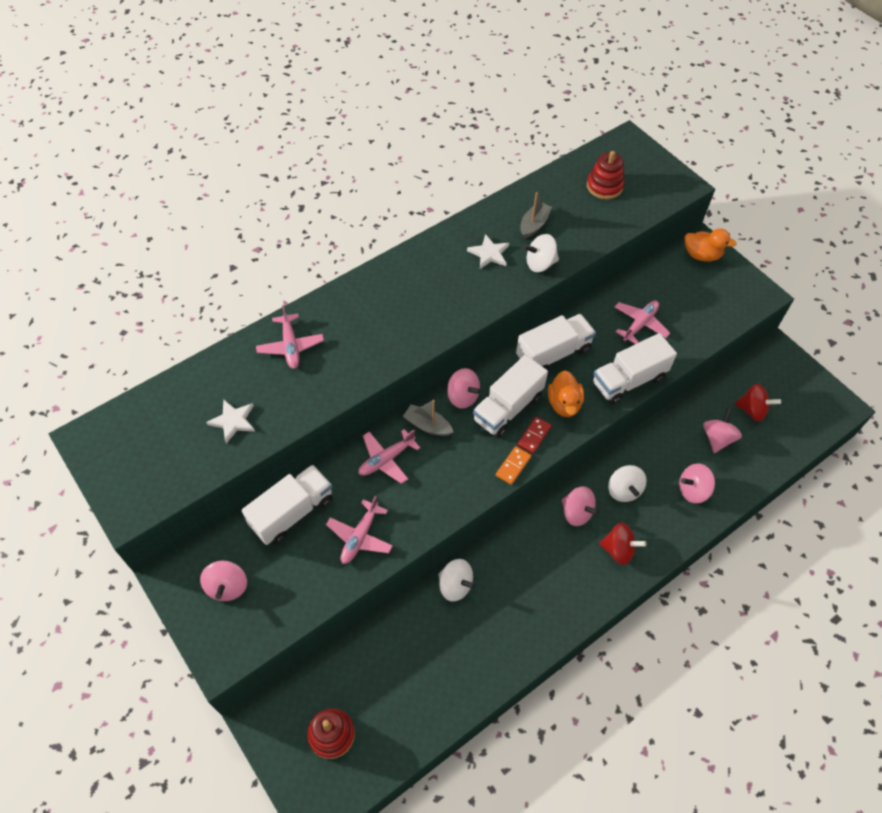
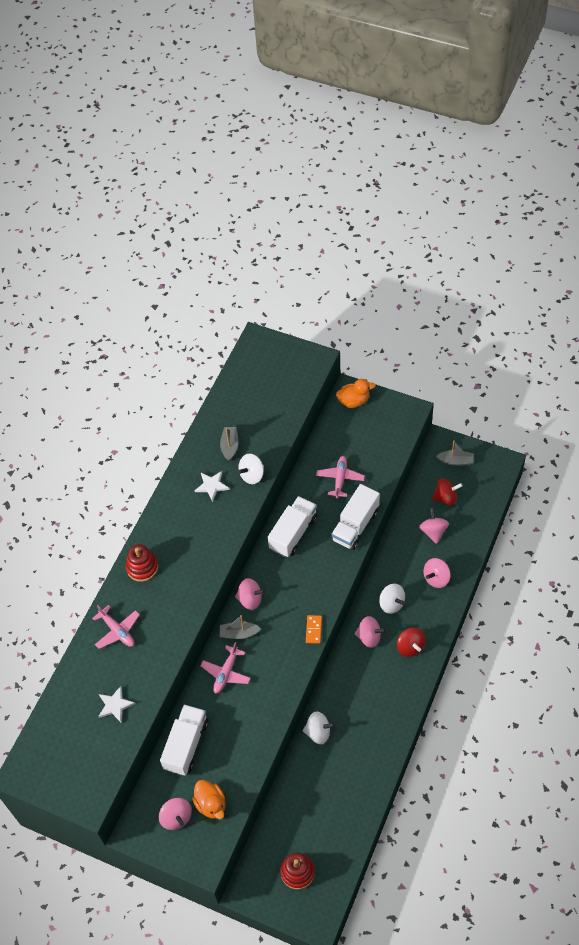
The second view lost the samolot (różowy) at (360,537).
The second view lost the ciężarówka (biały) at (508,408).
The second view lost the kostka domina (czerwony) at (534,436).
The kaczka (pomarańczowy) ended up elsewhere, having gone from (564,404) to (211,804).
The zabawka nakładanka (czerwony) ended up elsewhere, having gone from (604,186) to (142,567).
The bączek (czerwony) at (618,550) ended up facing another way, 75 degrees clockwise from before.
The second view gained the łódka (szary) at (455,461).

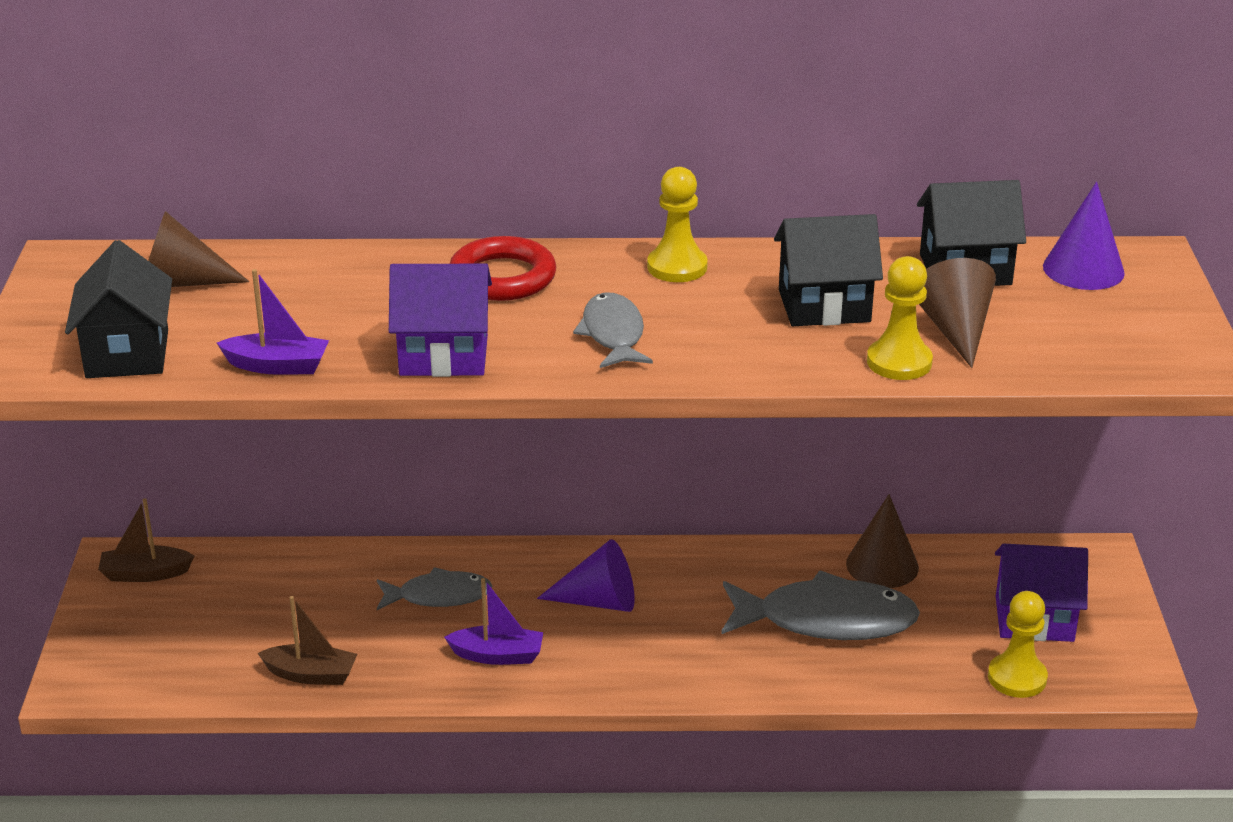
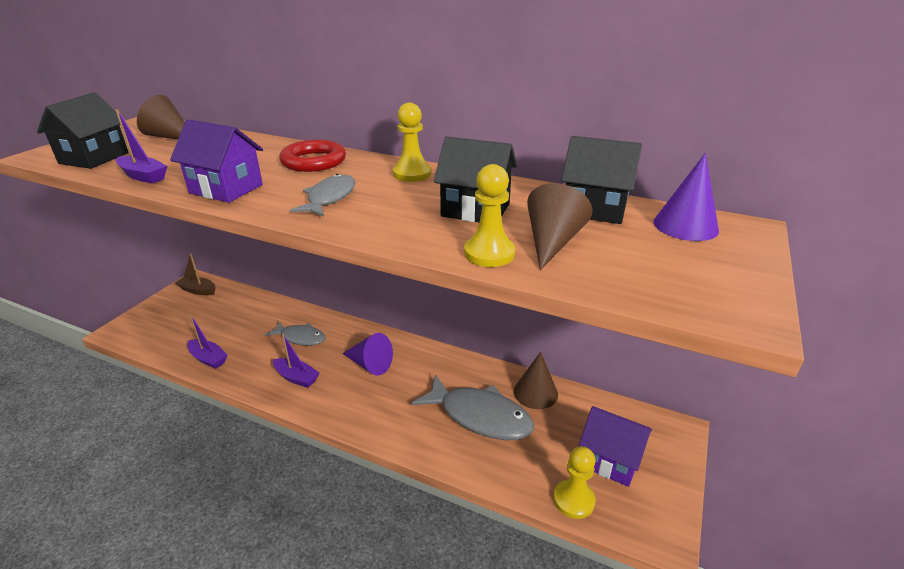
What was the łódka (brązowy) at (311,674) turned into the łódka (fioletowy) at (208,359).

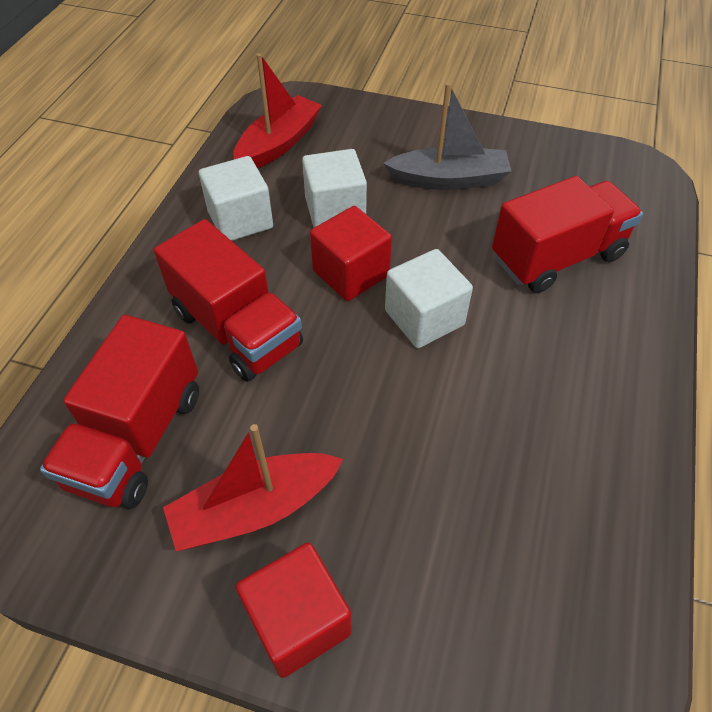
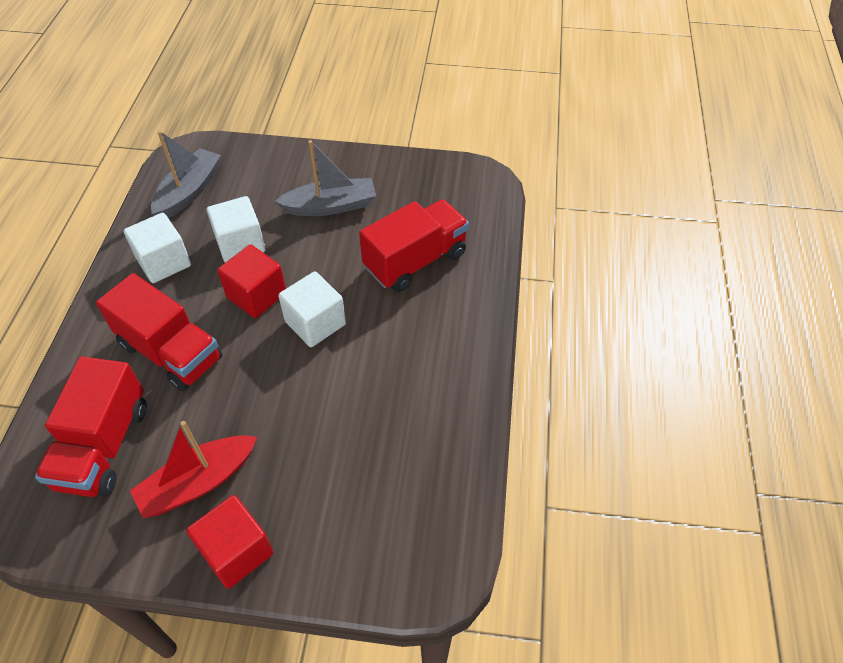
What was the łódka (czerwony) at (278,144) turned into the łódka (szary) at (189,191).

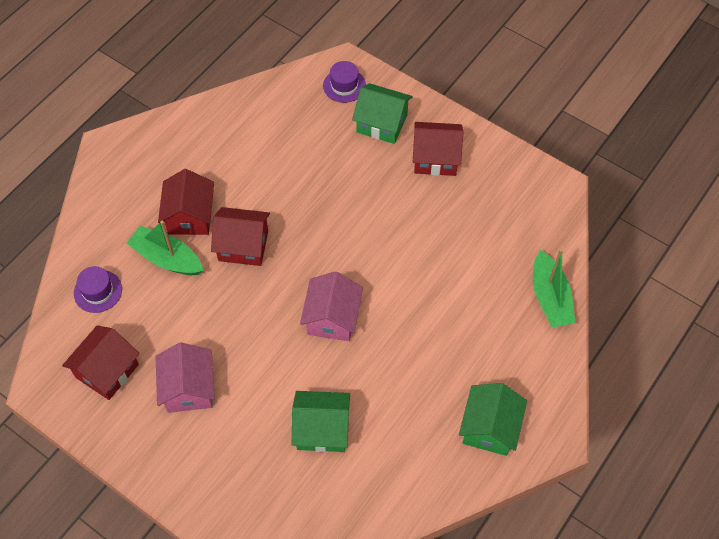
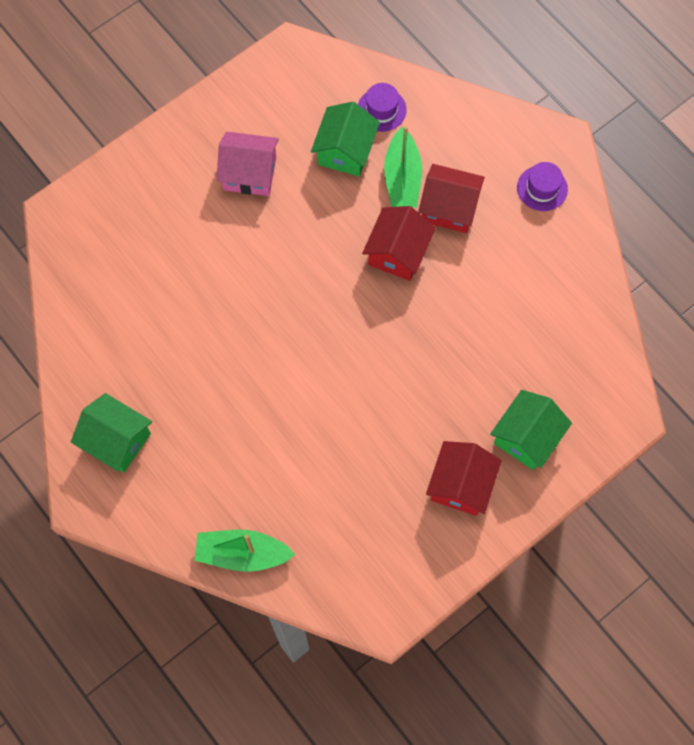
The second view lost the domek (czerwony) at (107,371).
The łódka (zielony) at (167,258) ended up facing another way, 135 degrees clockwise from before.
The domek (zielony) ended up elsewhere, having gone from (322,429) to (345,151).
The second view lost the domek (różowy) at (332,318).
The kapelusz (fioletowy) ended up elsewhere, having gone from (344,85) to (542,188).

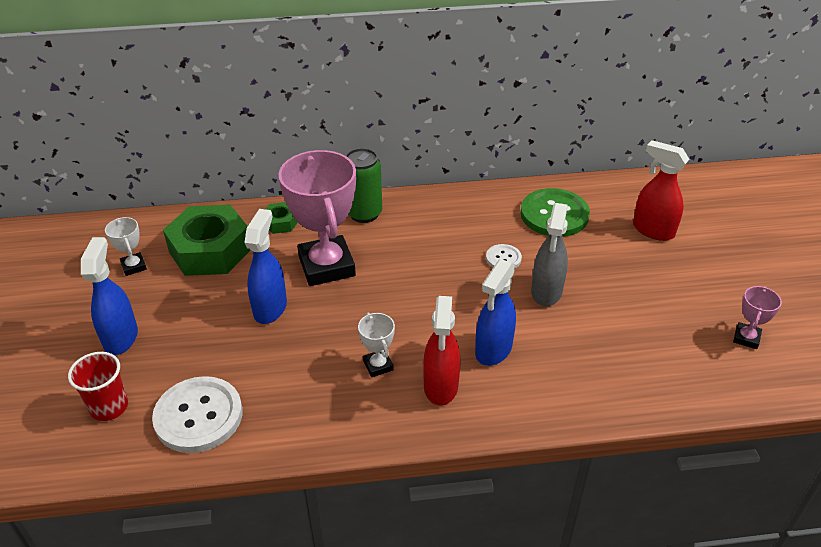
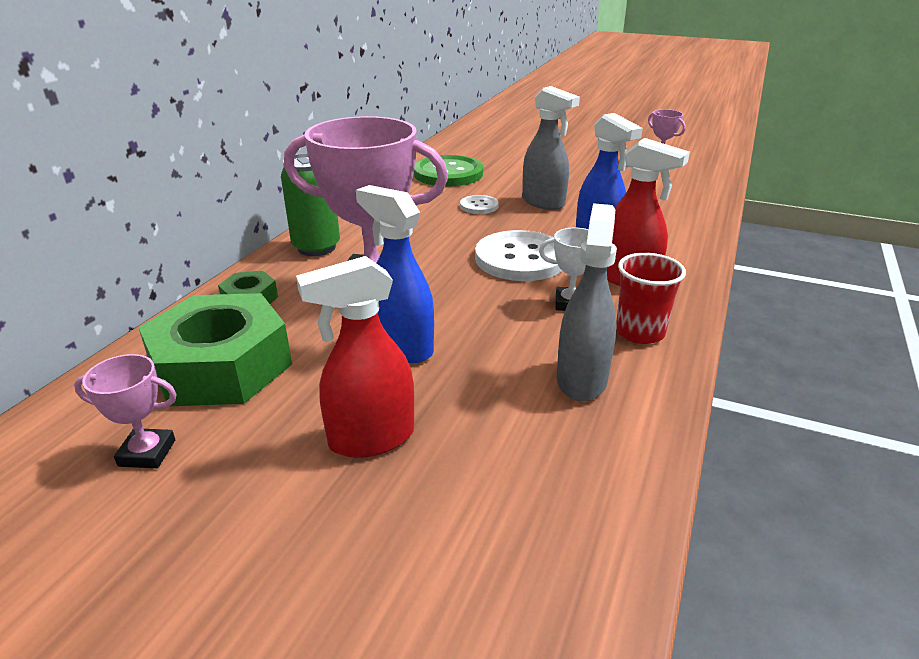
The szklanka (czerwony) ended up elsewhere, having gone from (109,407) to (640,332).
The second view lost the spryskiwacz (niebieski) at (121,338).
What was the puchar (biały) at (134,266) turned into the puchar (różowy) at (147,453).
The guzik (biały) ended up elsewhere, having gone from (198,416) to (520,259).
The spryskiwacz (czerwony) ended up elsewhere, having gone from (652,230) to (371,438).
The second view gained the spryskiwacz (szary) at (581,379).

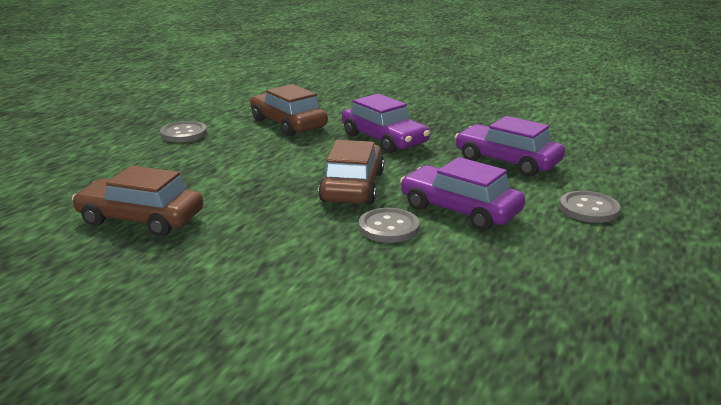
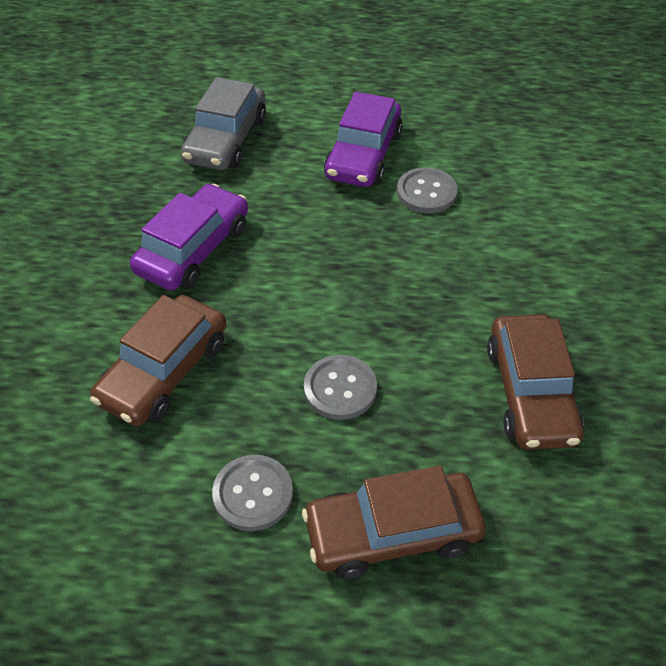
The samochód (brązowy) ended up elsewhere, having gone from (353,187) to (392,532).
What was the samochód (fioletowy) at (507,161) turned into the samochód (szary) at (226,139).
The guzik (szary) ended up elsewhere, having gone from (589,209) to (340,389).

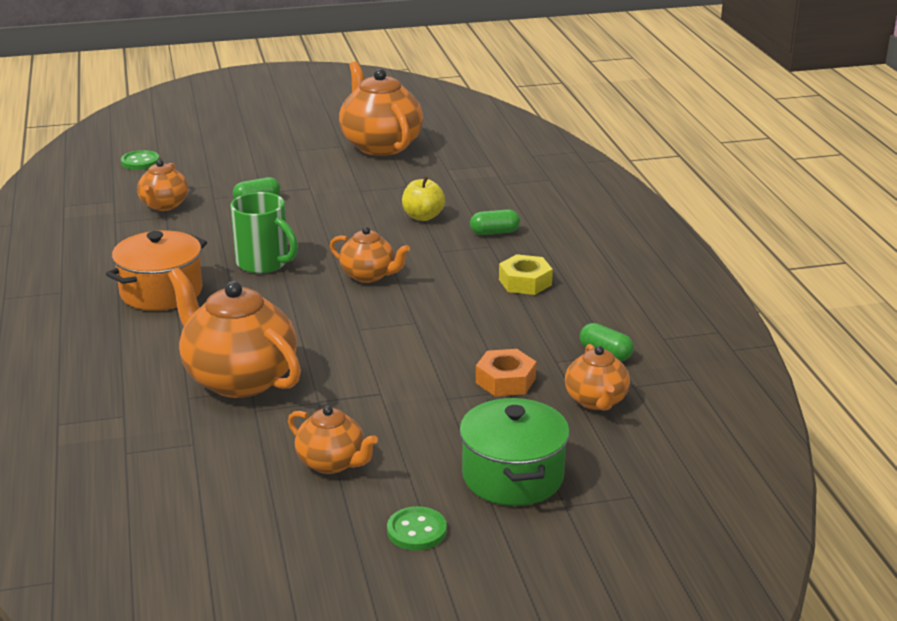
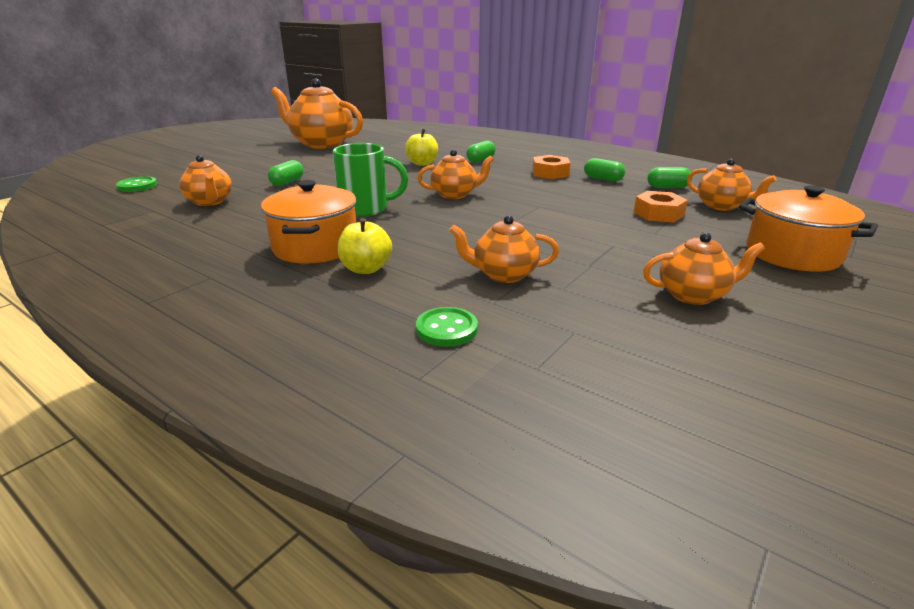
The size of the imbryk (pomarańczowy) at (239,379) changed by a factor of 0.55.
The guzik (zielony) ended up elsewhere, having gone from (416,531) to (446,329).
What was the garnek (zielony) at (513,476) turned into the garnek (pomarańczowy) at (792,254).
What was the nakrętka (żółty) at (525,282) turned into the nakrętka (pomarańczowy) at (550,173).
The second view gained the jabłko (żółty) at (366,269).
The second view gained the kapsułka (zielony) at (603,179).

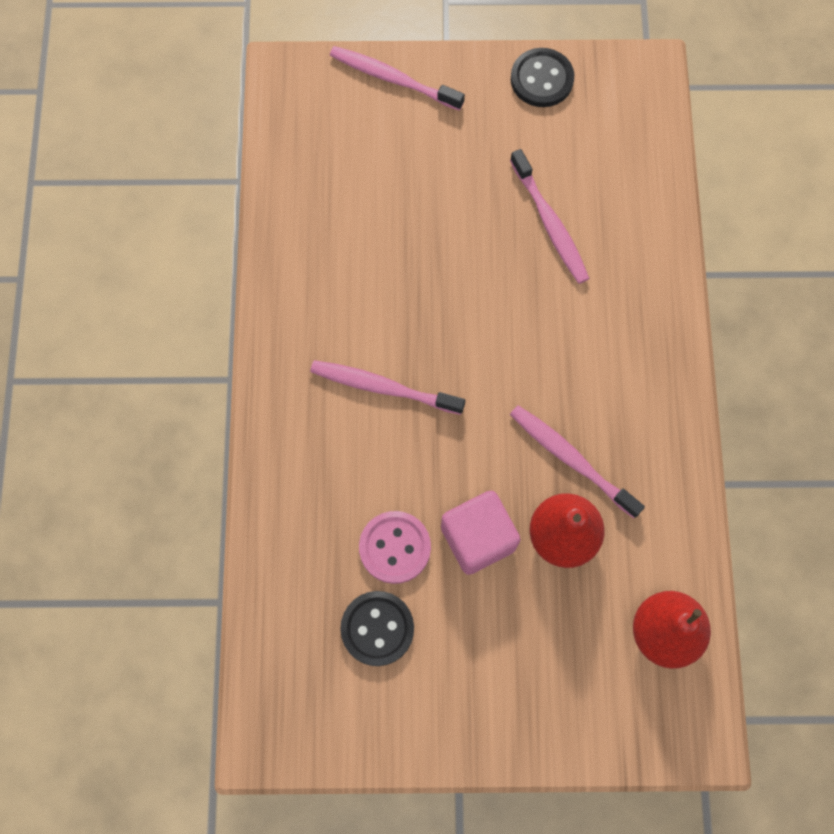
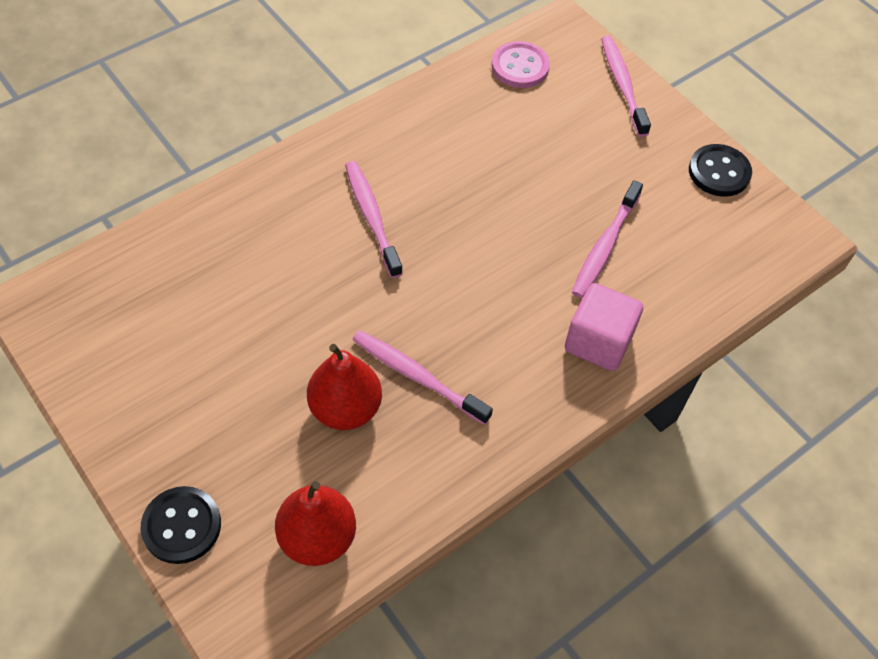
The guzik (czarny) ended up elsewhere, having gone from (377,628) to (182,526).
The guzik (różowy) ended up elsewhere, having gone from (395,547) to (520,67).
The sześcian (różowy) ended up elsewhere, having gone from (478,538) to (598,342).
The szczoteczka do zębów (różowy) at (571,459) ended up facing another way, 60 degrees counterclockwise from before.

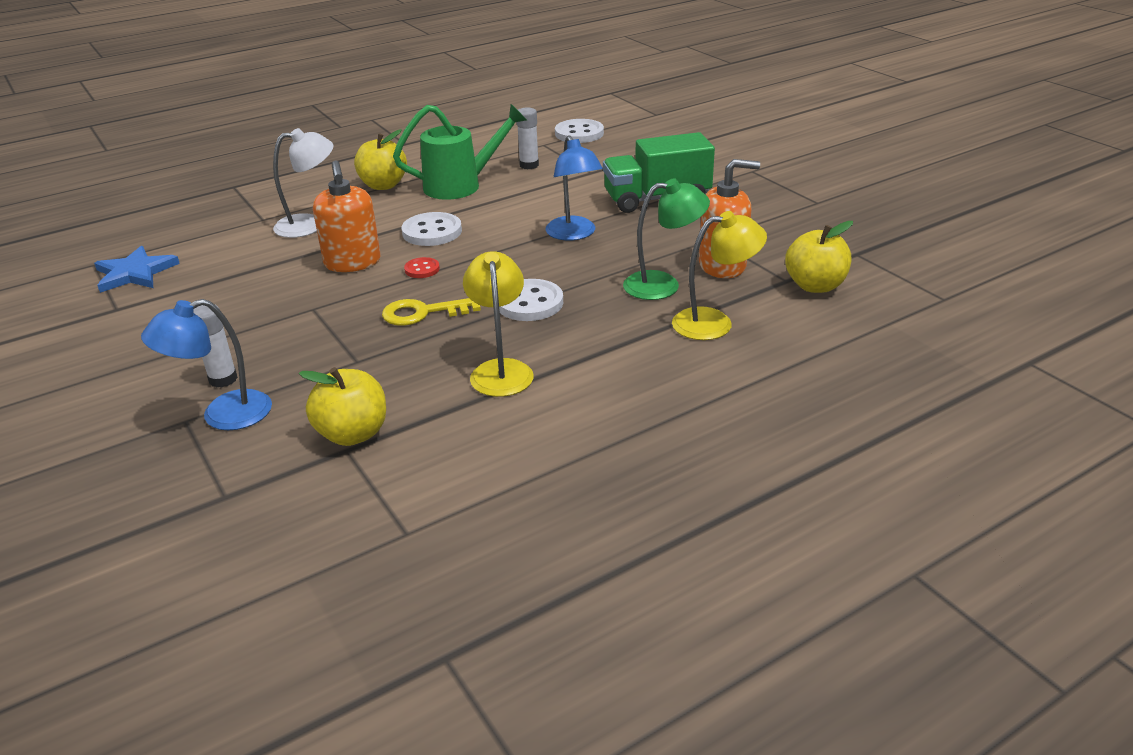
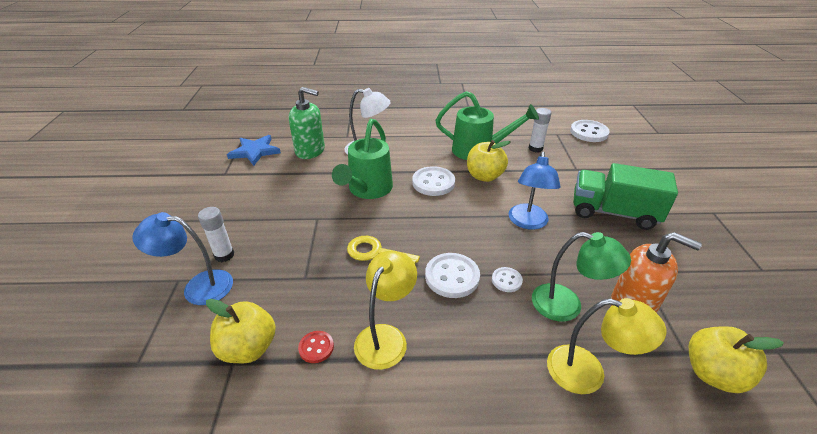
Where the dozownik mydła (pomarańczowy) stood at (352,263), the konewka (zielony) came to stand at (368,190).
The jabłko (żółty) ended up elsewhere, having gone from (383,185) to (484,176).
The guzik (czerwony) ended up elsewhere, having gone from (422,269) to (316,347).
The second view gained the dozownik mydła (zielony) at (310,151).
The second view gained the guzik (biały) at (506,280).

